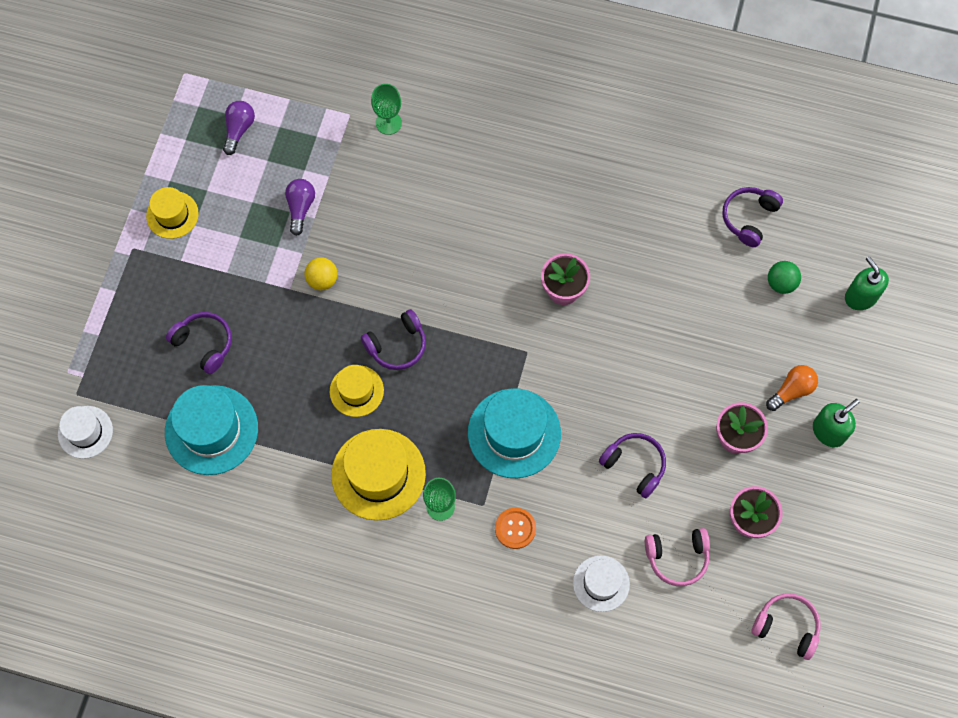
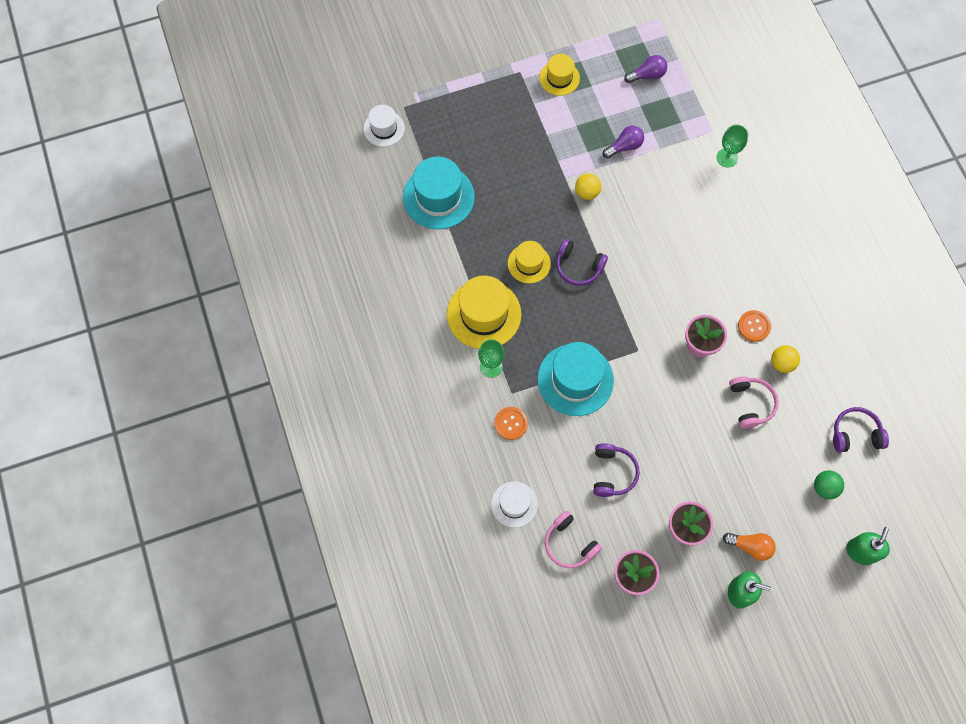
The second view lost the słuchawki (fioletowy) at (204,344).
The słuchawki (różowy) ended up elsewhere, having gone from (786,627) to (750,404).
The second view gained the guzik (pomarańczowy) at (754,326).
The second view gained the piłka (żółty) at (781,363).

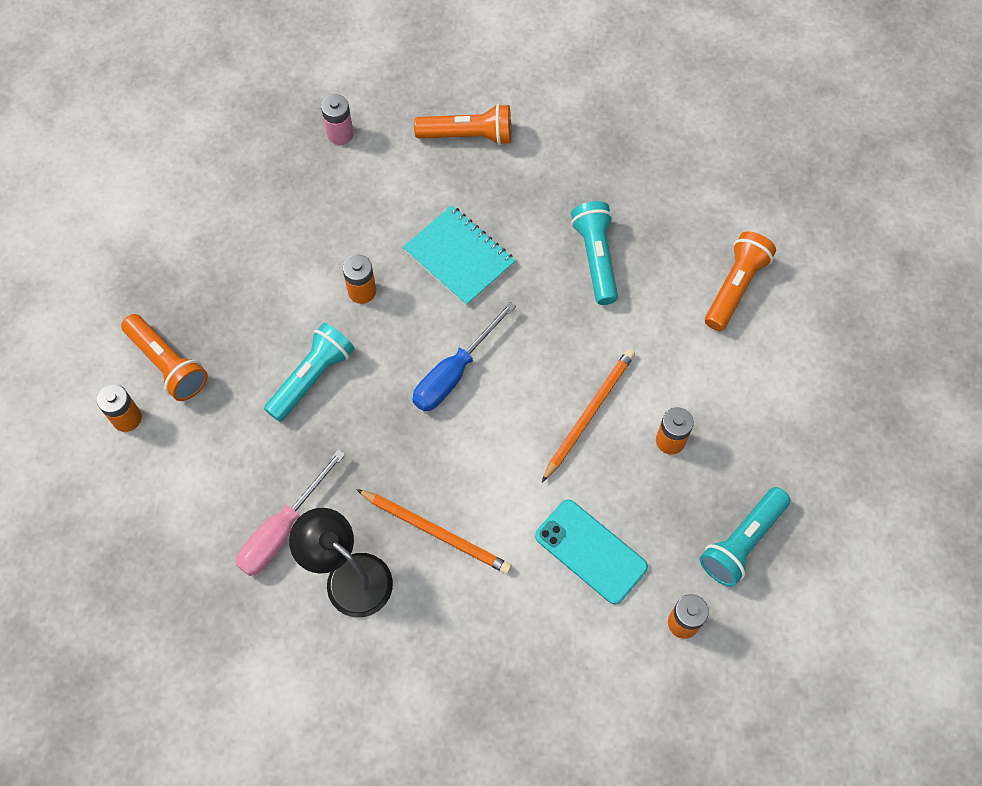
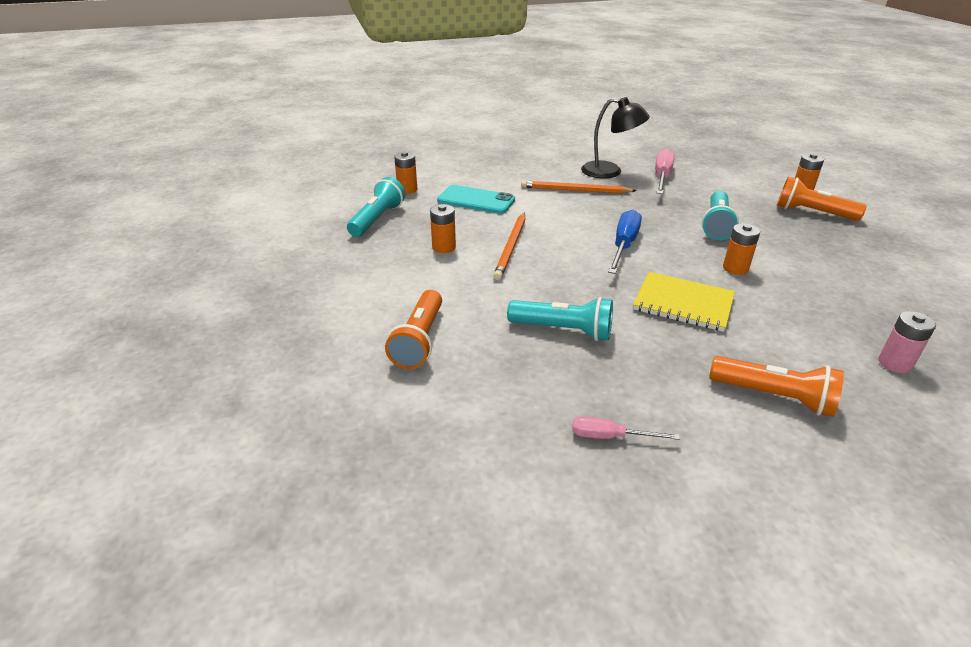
What was the zeszyt (turkusowy) at (459,257) turned into the zeszyt (żółty) at (683,303).
The latarka (pomarańczowy) at (468,136) ended up facing another way, 135 degrees counterclockwise from before.
The latarka (turkusowy) at (596,258) ended up facing another way, 45 degrees counterclockwise from before.
The second view gained the śrubokręt (różowy) at (610,436).

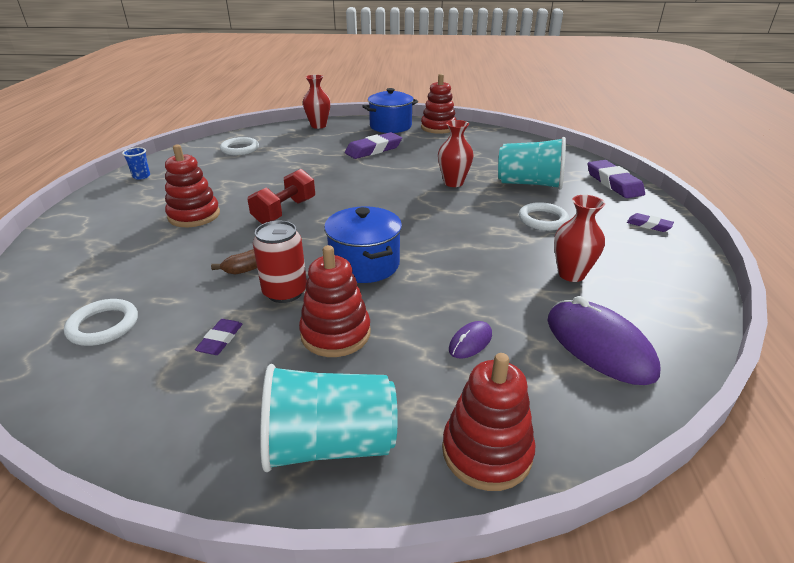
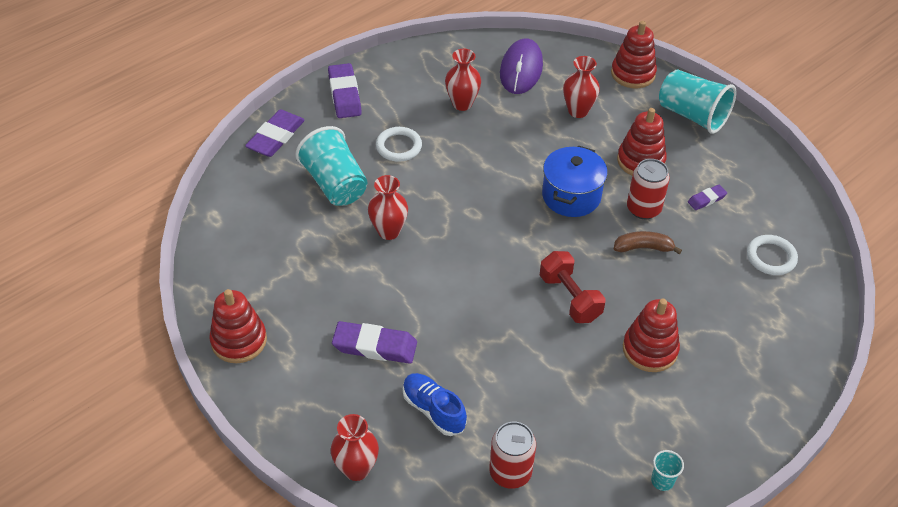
What was the szklanka (niebieski) at (141,176) turned into the szklanka (turkusowy) at (662,481).
Where the pierścień (biały) stood at (240,149), the puszka (czerwony) came to stand at (510,472).
The hantel (czerwony) at (285,211) ended up facing another way, 75 degrees clockwise from before.
The second view lost the garnek (niebieski) at (390,126).
Where the myszka (fioletowy) stood at (470,342), the wazon (czerwony) came to stand at (578,111).
The size of the gumka do mazania (fioletowy) at (649,225) changed by a factor of 1.87.
The second view gained the but (niebieski) at (433,410).

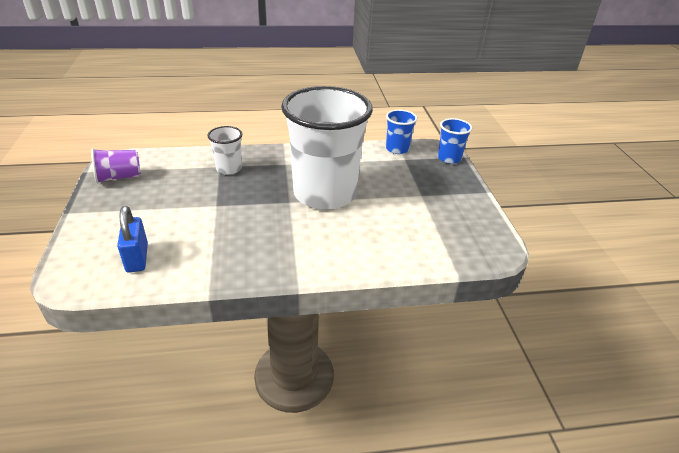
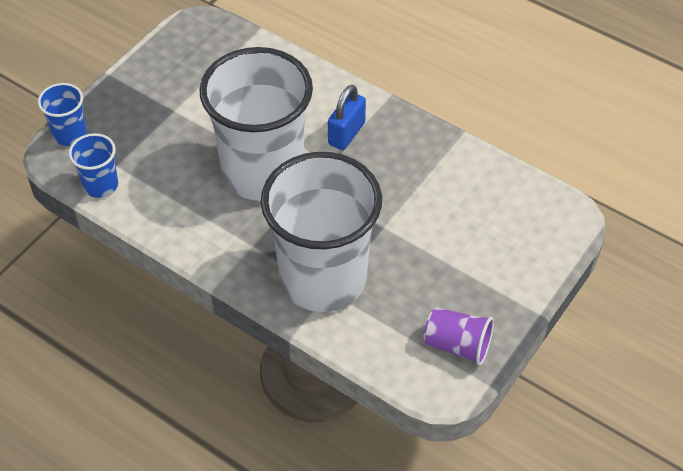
The kłódka (niebieski) ended up elsewhere, having gone from (137,258) to (346,134).
The size of the szklanka (biały) at (229,168) changed by a factor of 2.33.

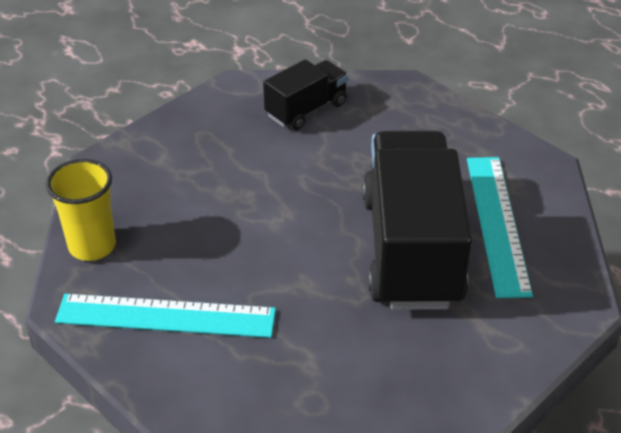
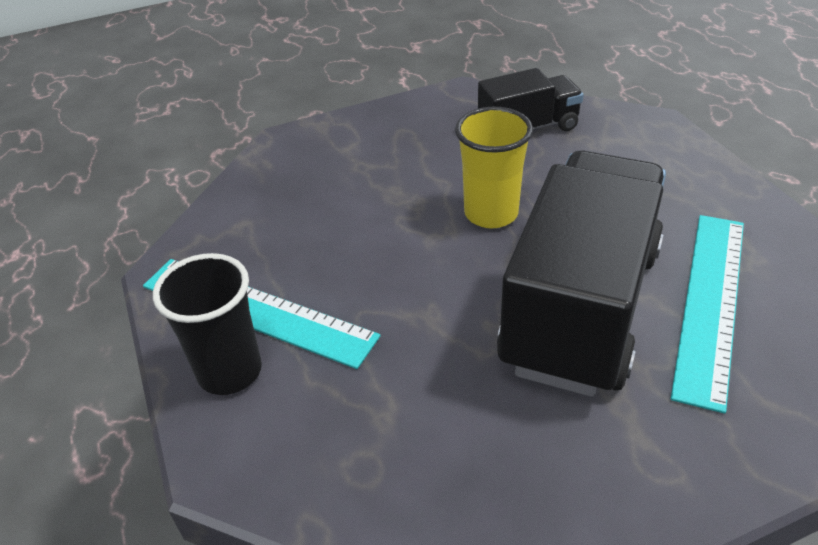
The szklanka (żółty) ended up elsewhere, having gone from (92,246) to (491,213).
The second view gained the szklanka (czarny) at (230,371).

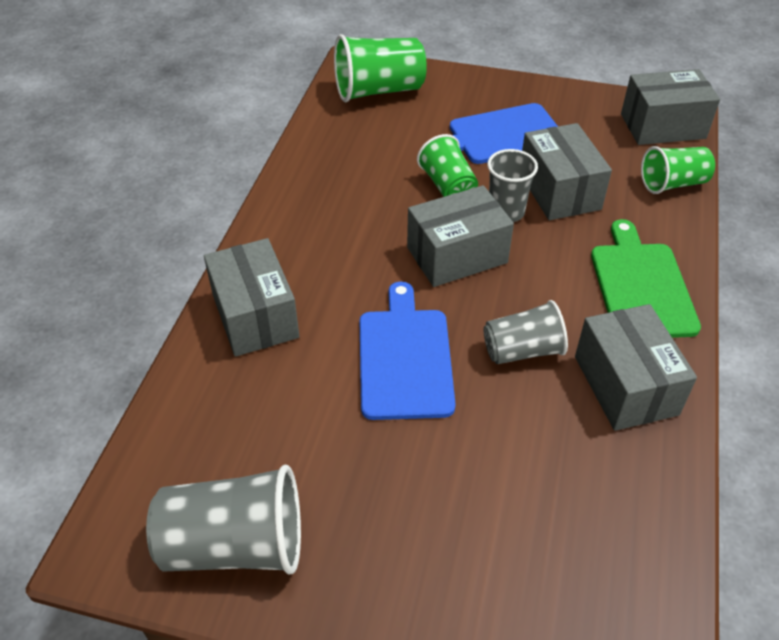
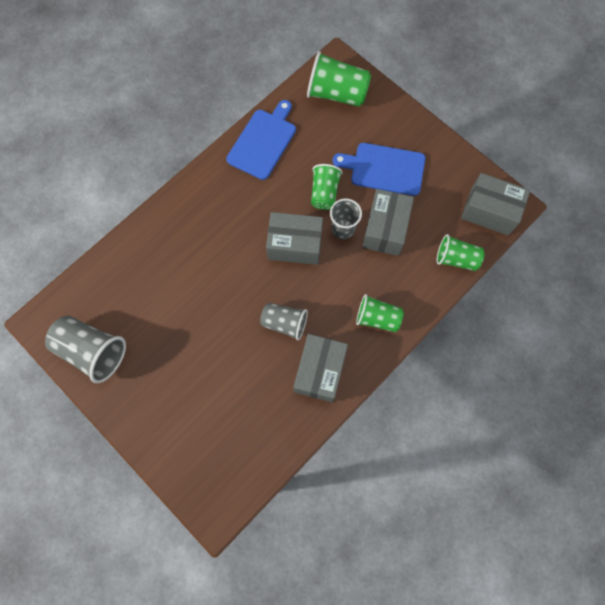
The second view lost the pudełko (szary) at (255,316).
The deska do krojenia (niebieski) ended up elsewhere, having gone from (405,358) to (263,141).
Where the deska do krojenia (zielony) stood at (641,286), the szklanka (zielony) came to stand at (377,318).

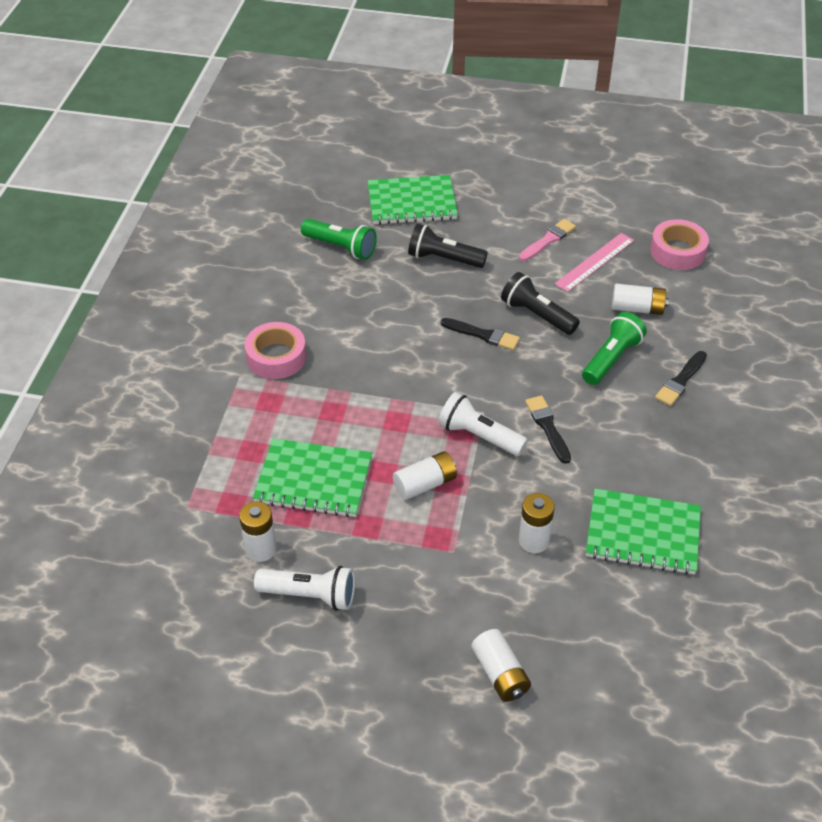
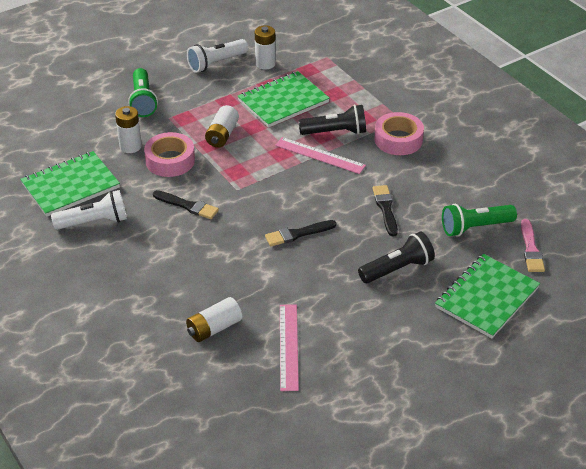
The latarka (biały) ended up elsewhere, having gone from (479,436) to (94,222).
The second view lost the bateria (biały) at (500,674).
The latarka (czarny) ended up elsewhere, having gone from (537,315) to (335,132).
The pędzel (różowy) ended up elsewhere, having gone from (548,240) to (531,249).
The latarka (zielony) ended up elsewhere, having gone from (611,358) to (143,101).
The taśma klejąca (różowy) ended up elsewhere, having gone from (677,251) to (170,160).
The pędzel (czarny) ended up elsewhere, having gone from (680,381) to (385,208).
The second view gained the linijka (różowy) at (320,155).

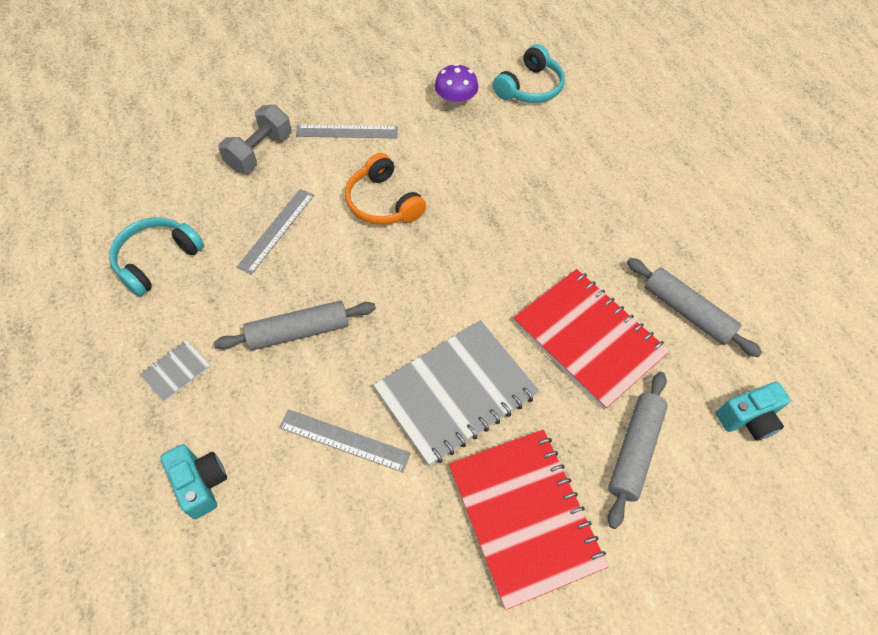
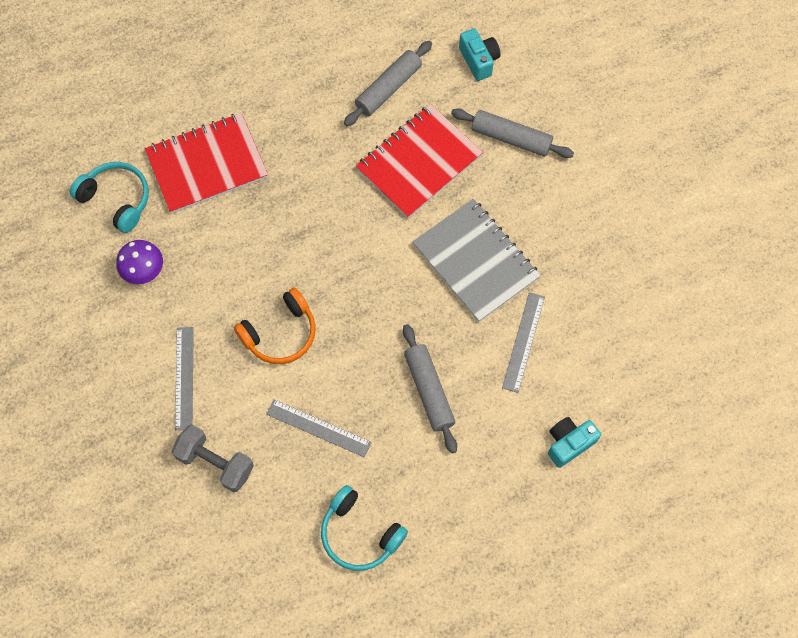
The second view lost the zeszyt (szary) at (176,371).
The zeszyt (czerwony) ended up elsewhere, having gone from (524,516) to (207,165).

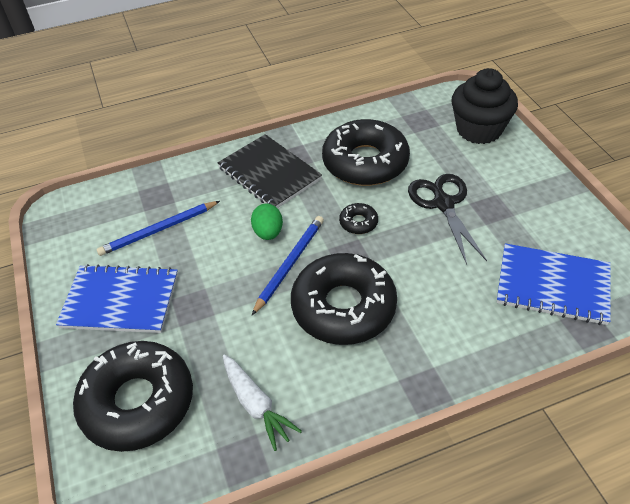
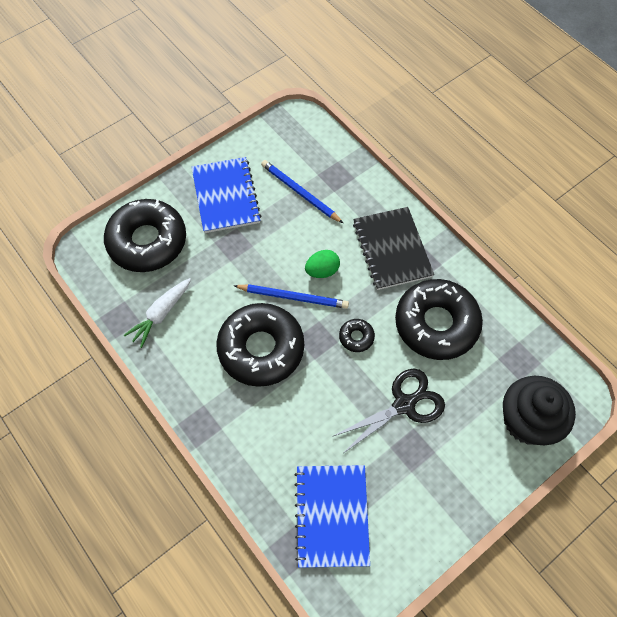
The zeszyt (czarny) at (269,174) ended up facing another way, 45 degrees counterclockwise from before.

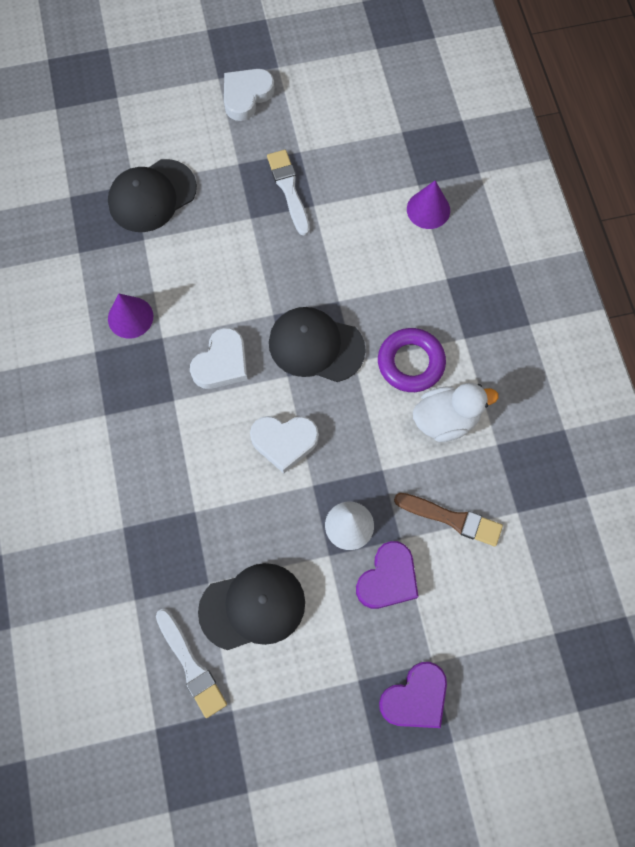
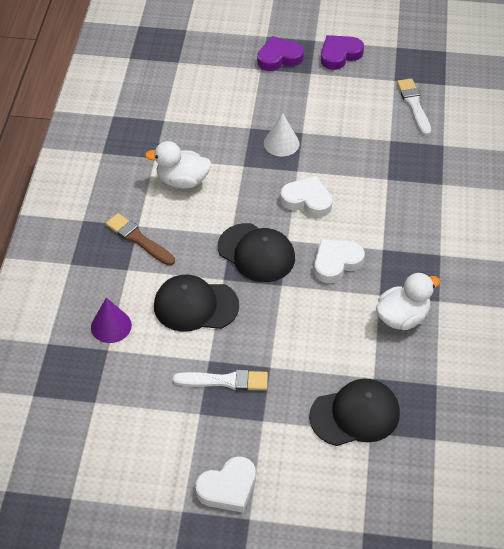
Where the stożek (fioletowy) stood at (130,317), the kaczka (biały) came to stand at (402,317).
The czapka (czarny) ended up elsewhere, having gone from (252,607) to (195,306).
The pędzel (biały) at (289,189) ended up facing another way, 90 degrees counterclockwise from before.
The serce (fioletowy) ended up elsewhere, having gone from (388,578) to (339,55).
The second view lost the pierścień (fioletowy) at (410,363).
The pędzel (brązowy) ended up elsewhere, having gone from (452,519) to (138,239).

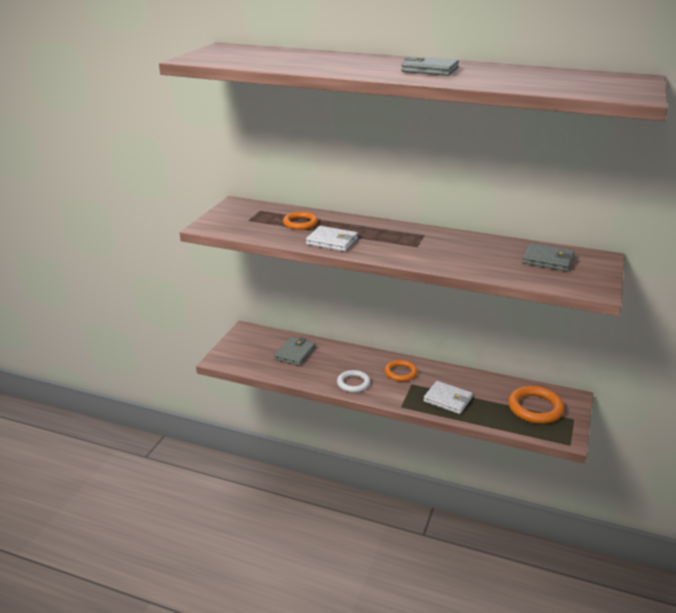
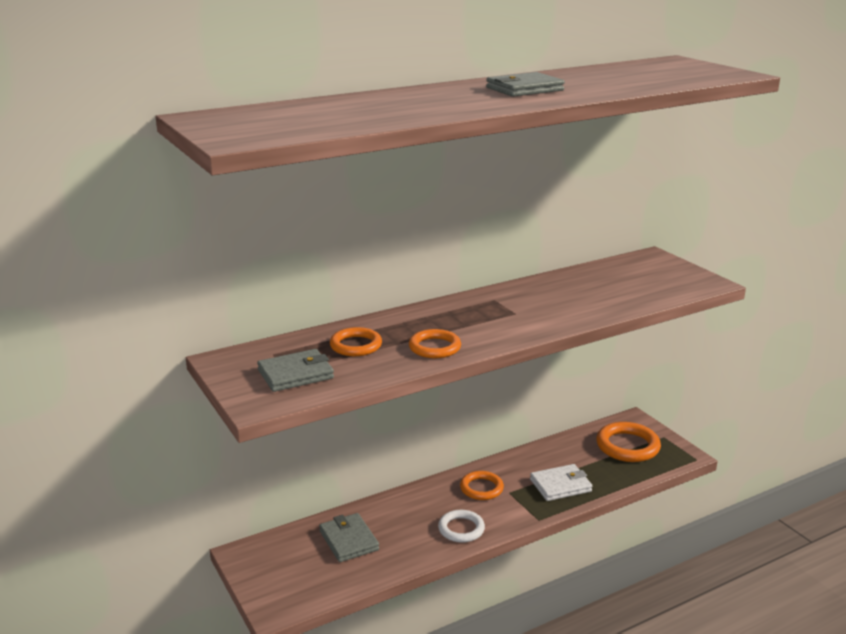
Where the portfel (biały) stood at (332,241), the pierścień (pomarańczowy) came to stand at (434,347).
The portfel (szary) ended up elsewhere, having gone from (547,260) to (295,374).

